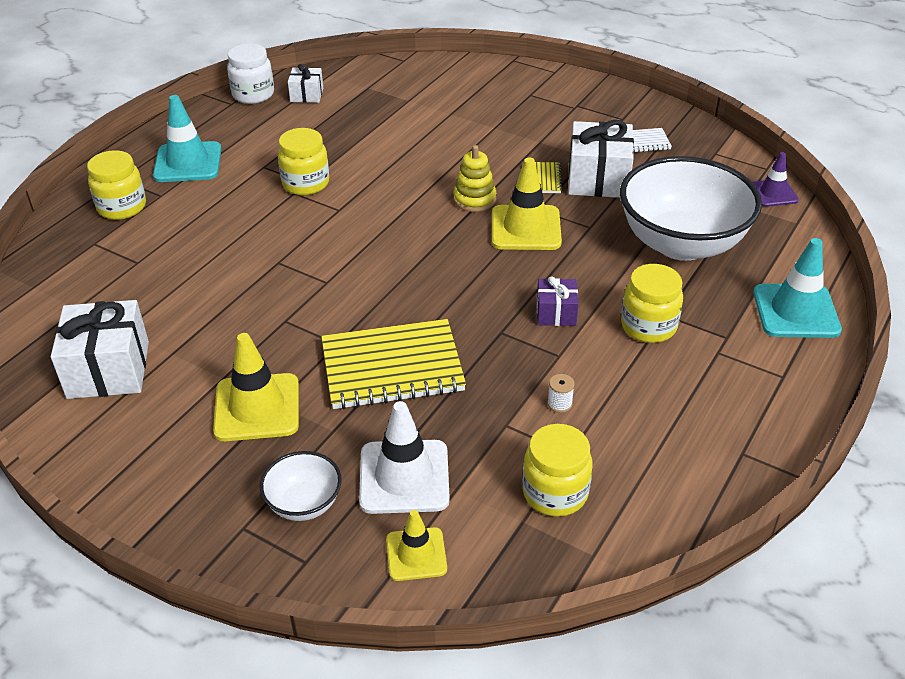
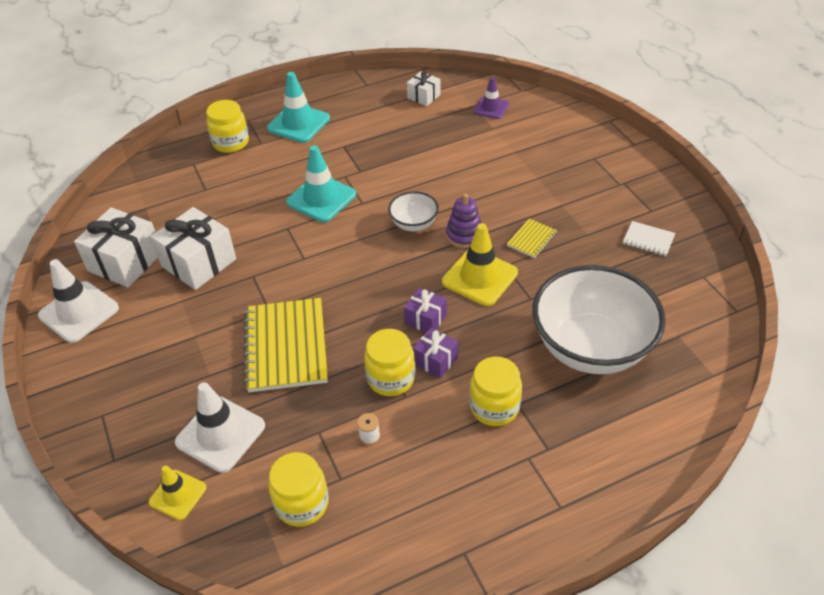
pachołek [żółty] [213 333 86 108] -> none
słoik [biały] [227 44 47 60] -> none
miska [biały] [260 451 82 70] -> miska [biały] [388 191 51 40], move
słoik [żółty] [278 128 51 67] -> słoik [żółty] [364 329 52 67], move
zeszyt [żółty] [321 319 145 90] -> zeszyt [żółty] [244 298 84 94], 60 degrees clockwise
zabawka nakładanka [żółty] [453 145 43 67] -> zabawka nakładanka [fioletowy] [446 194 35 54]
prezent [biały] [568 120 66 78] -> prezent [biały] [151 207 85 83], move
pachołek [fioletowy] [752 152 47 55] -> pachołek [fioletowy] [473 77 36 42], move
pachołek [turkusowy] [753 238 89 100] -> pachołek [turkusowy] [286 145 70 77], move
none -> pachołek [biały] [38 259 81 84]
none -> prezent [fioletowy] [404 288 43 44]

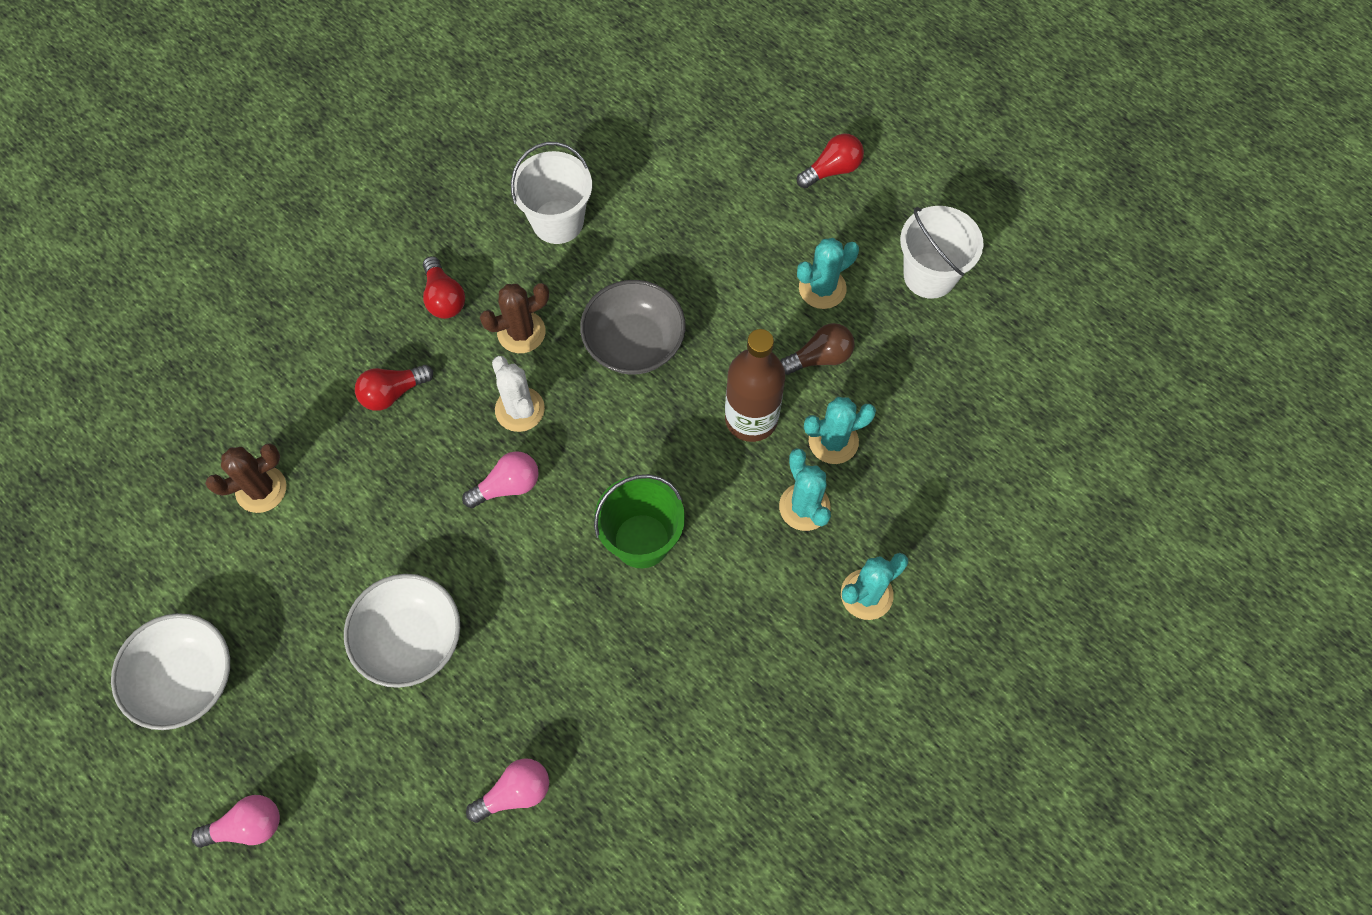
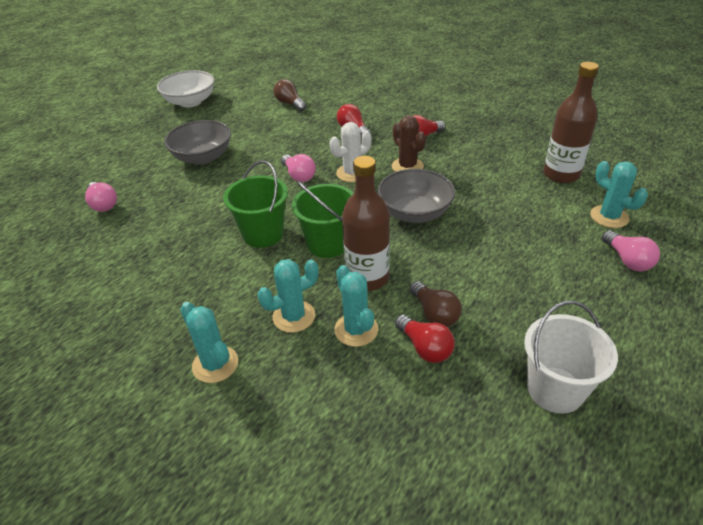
żarówka [różowy] [191 795 89 53] -> żarówka [różowy] [602 230 58 41], move
kaktus [brązowy] [205 443 81 70] -> żarówka [brązowy] [274 79 32 32]
miska [biały] [344 574 116 114] -> miska [szary] [164 120 67 45]
wiadro [biały] [511 142 81 102] -> none
żarówka [czerwony] [797 134 67 54] -> żarówka [czerwony] [395 315 60 48], move
kaktus [turkusowy] [797 238 62 71] -> kaktus [turkusowy] [590 161 58 67], move
none -> wiadro [zielony] [292 181 62 77]
none -> butelka [brązowy] [544 62 55 121]

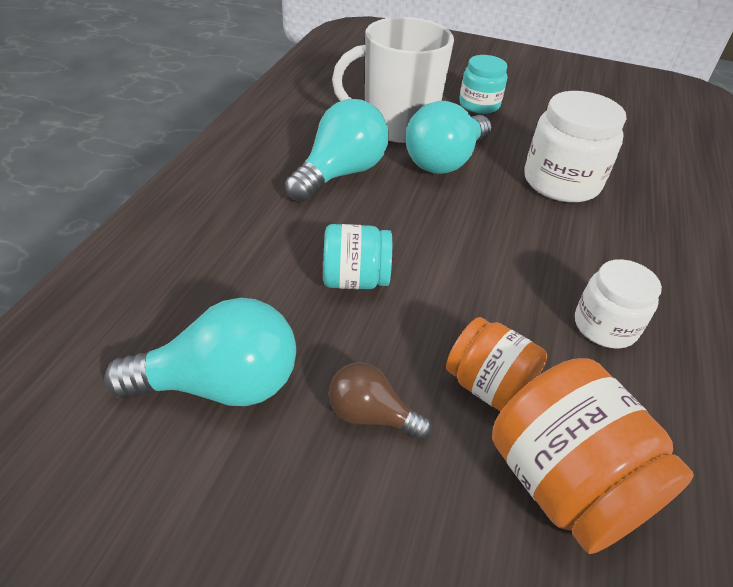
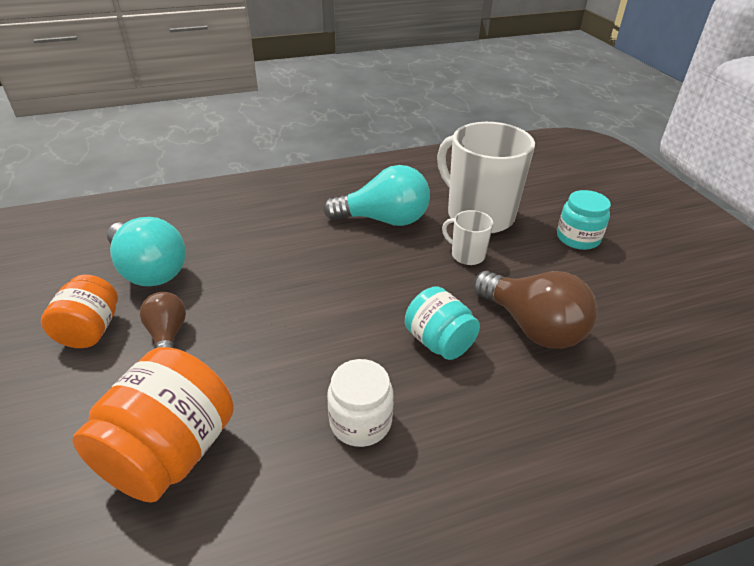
słoik [turkusowy] [323 224 69 65] -> słoik [turkusowy] [405 286 75 74], move
żarówka [turkusowy] [406 101 86 73] -> kubek [biały] [442 210 51 55]
słoik [pomarańczowy] [446 317 101 95] -> słoik [pomarańczowy] [41 275 77 73], move
słoik [biały] [524 91 102 111] -> żarówka [brązowy] [473 271 125 78]

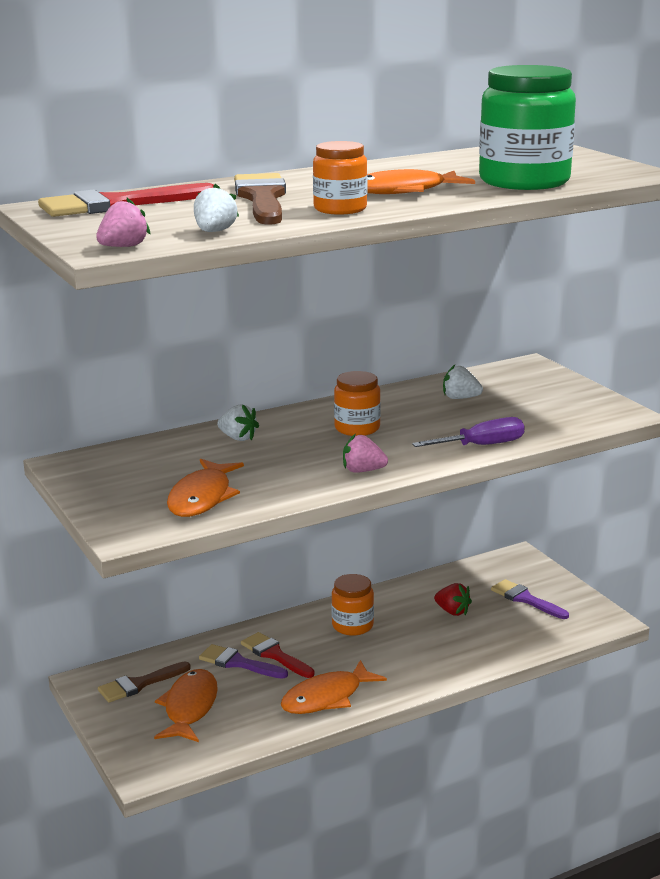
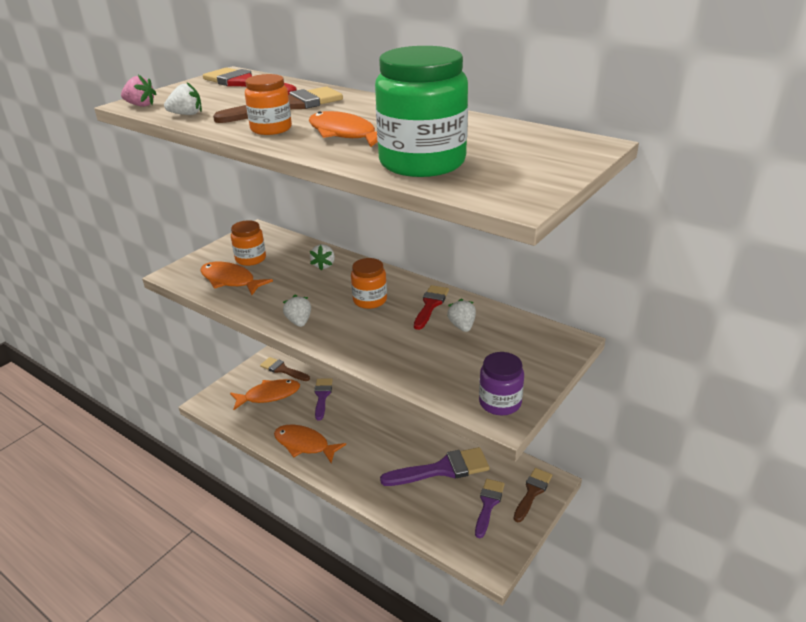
ryba [pomarańczowy] [167 459 77 58] -> ryba [pomarańczowy] [200 262 73 33], 45 degrees clockwise
pędzel [czerwony] [241 632 73 46] -> pędzel [czerwony] [414 285 35 45], move
słoik [pomarańczowy] [331 574 43 62] -> słoik [pomarańczowy] [231 220 35 46], move
truskawka [różowy] [343 434 45 39] -> truskawka [biały] [283 295 28 32]
śrubokręt [fioletowy] [412 417 113 30] -> none
truskawka [czerwony] [434 583 38 33] -> pędzel [fioletowy] [380 447 110 39]
none -> słoik [fioletowy] [479 352 45 63]
none -> pędzel [brązowy] [514 468 38 54]

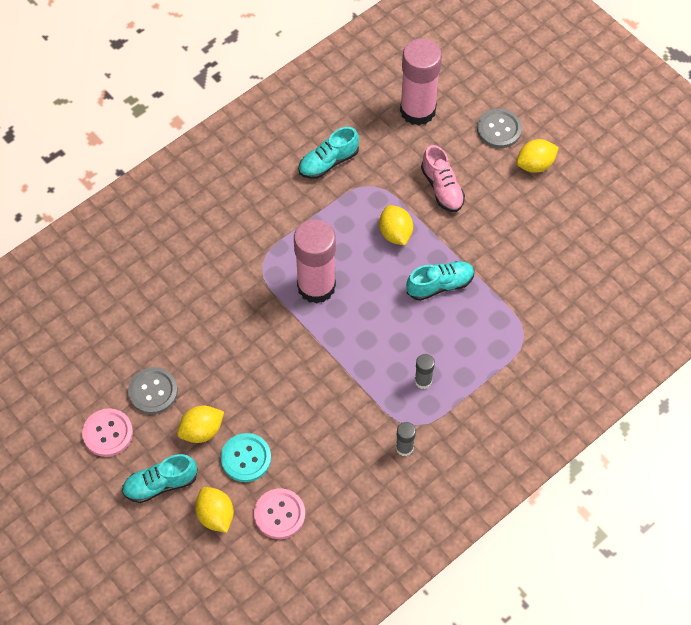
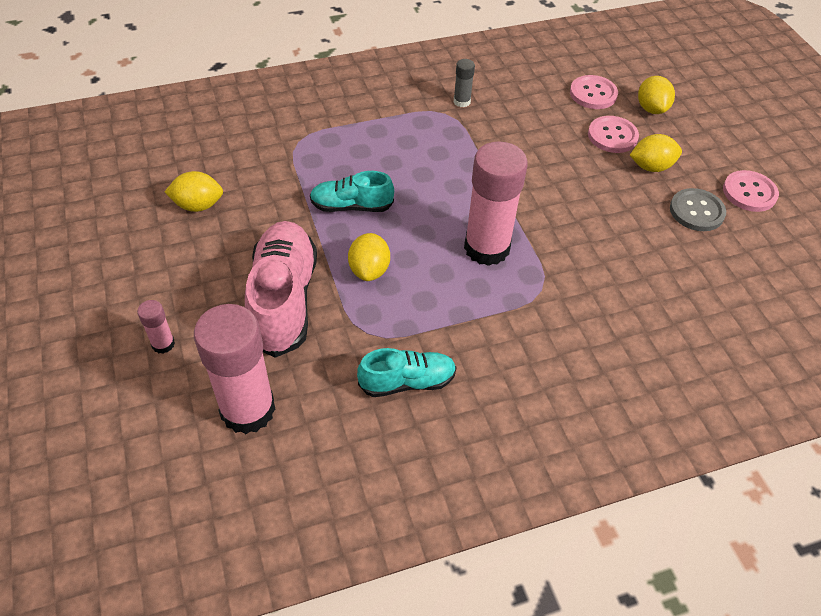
but [turkusowy] [122 454 76 49] -> none
guzik [turkusowy] [221 433 50 49] -> guzik [różowy] [588 116 51 37]
klej w sztyfcie [szary] [415 354 20 35] -> none
but [różowy] [421 145 44 67] -> but [różowy] [245 221 72 137], x1.73
guzik [szary] [477 109 45 39] -> klej w sztyfcie [różowy] [137 300 38 54]
cytryna [żółty] [516 139 43 34] -> cytryna [żółty] [165 171 58 41], move

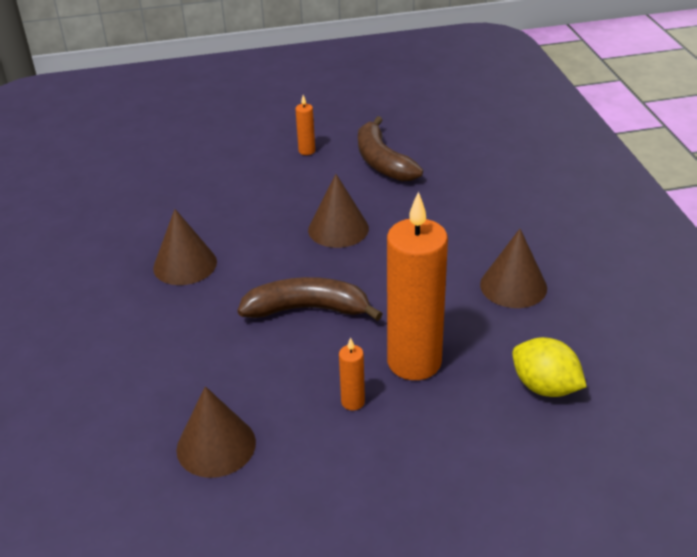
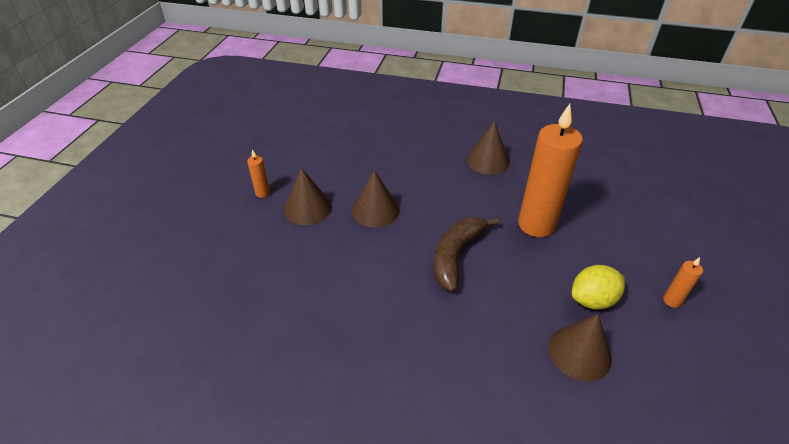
stożek [brązowy] [153 209 64 76] -> stożek [brązowy] [284 168 48 57], move
świeca [pomarańczowy] [339 337 26 73] -> świeca [pomarańczowy] [663 257 40 51], move
banan [brązowy] [358 116 65 65] -> none
cytryna [żółty] [512 337 75 60] -> cytryna [żółty] [572 265 53 45], move

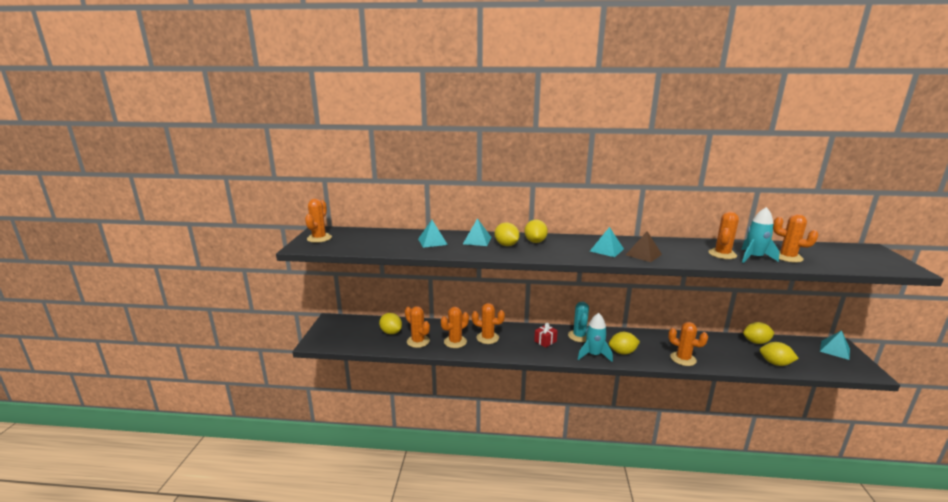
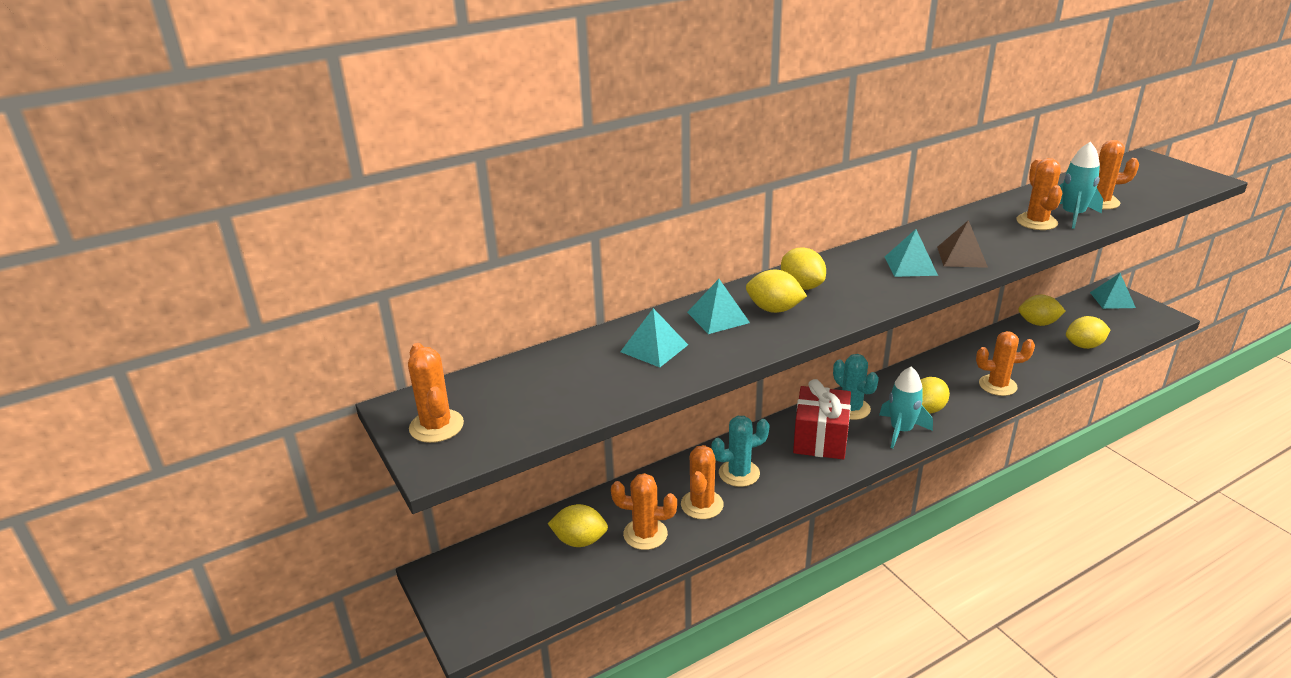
kaktus [pomarańczowy] [472 303 33 41] -> kaktus [turkusowy] [711 416 59 71]
prezent [czerwony] [534 323 24 25] -> prezent [czerwony] [793 379 58 80], x1.93
cytryna [żółty] [743 322 32 22] -> cytryna [żółty] [1018 295 47 31], 45 degrees clockwise

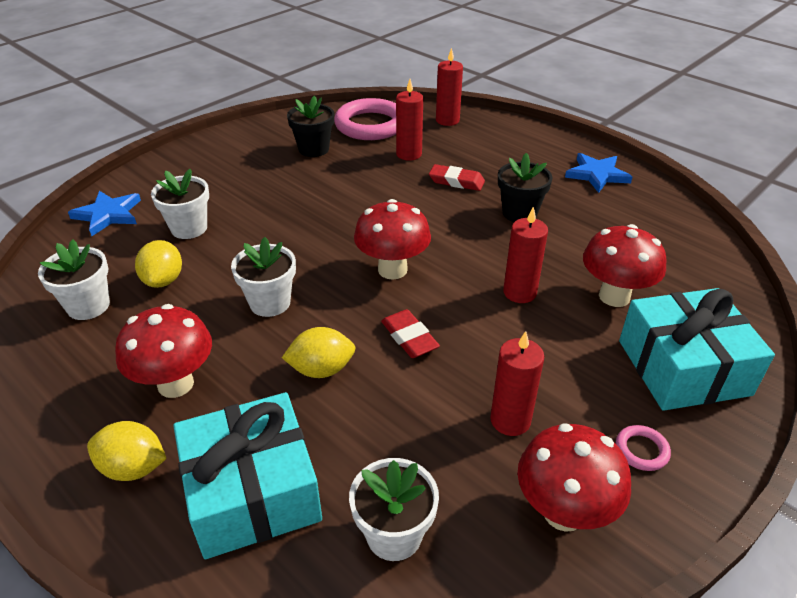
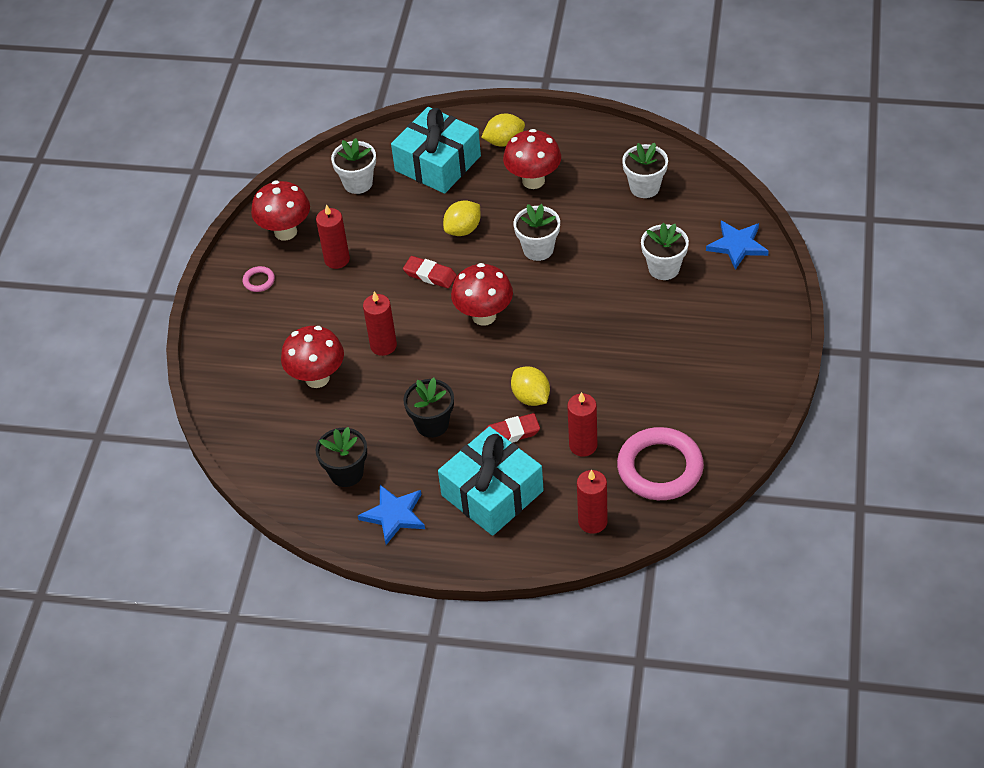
cytryna [żółty] [135 240 47 48] -> cytryna [żółty] [511 366 39 40], move
doniczka [czarny] [287 96 47 61] -> doniczka [czarny] [316 427 51 60], move
prezent [turkusowy] [619 288 156 123] -> prezent [turkusowy] [438 426 106 110], move

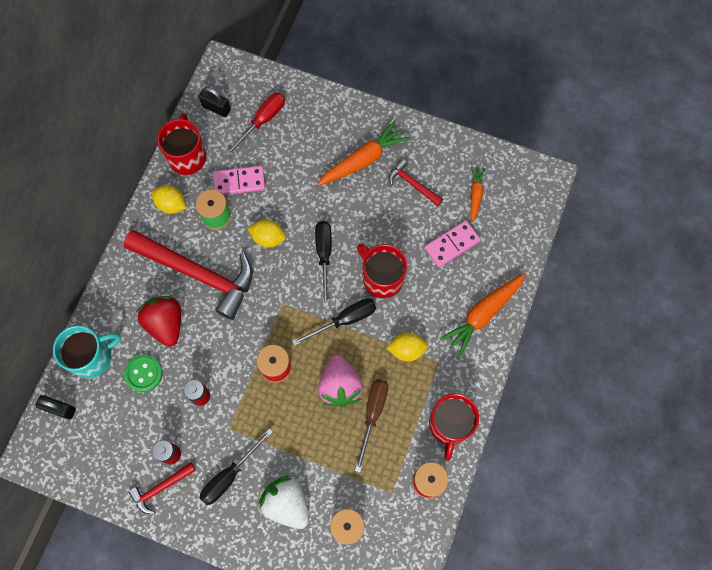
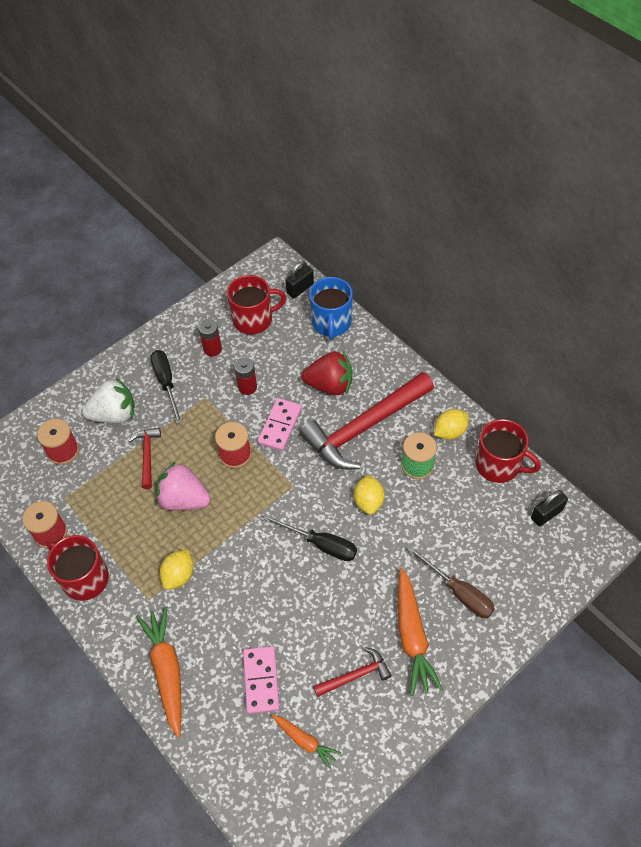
kubek [turkusowy] [53 326 68 52] -> kubek [niebieski] [309 277 44 63]
guzik [zielony] [124 355 39 37] -> none
młotek [czerwony] [128 462 68 52] -> młotek [czerwony] [129 428 32 61], move
kostka domina [różowy] [213 166 52 29] -> kostka domina [różowy] [258 398 44 53], move
śrubokręt [czerwony] [225 93 60 64] -> none
cytryna [żółty] [247 220 39 28] -> cytryna [żółty] [354 475 31 40], 45 degrees counterclockwise
śrubokręt [czarny] [292 299 84 47] -> none
śrubokręt [brązowy] [355 379 33 93] -> śrubokręt [brązowy] [408 546 87 72], move
kubek [czerwony] [357 244 50 54] -> kubek [czerwony] [227 275 59 59], move

